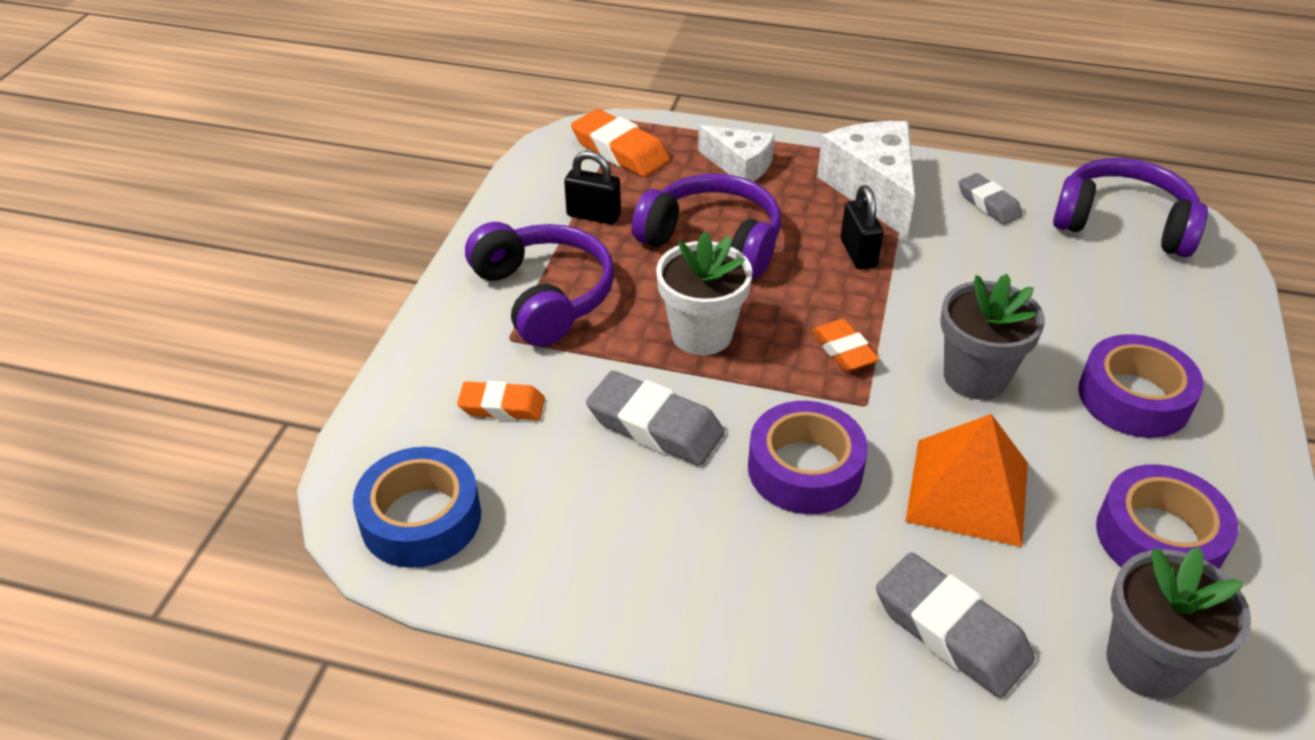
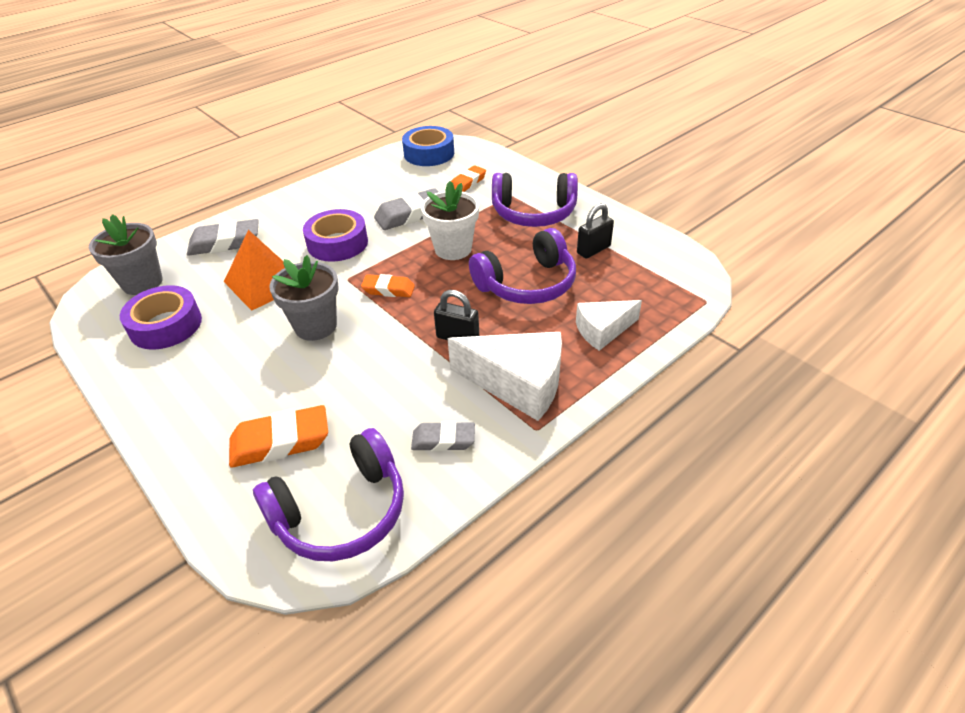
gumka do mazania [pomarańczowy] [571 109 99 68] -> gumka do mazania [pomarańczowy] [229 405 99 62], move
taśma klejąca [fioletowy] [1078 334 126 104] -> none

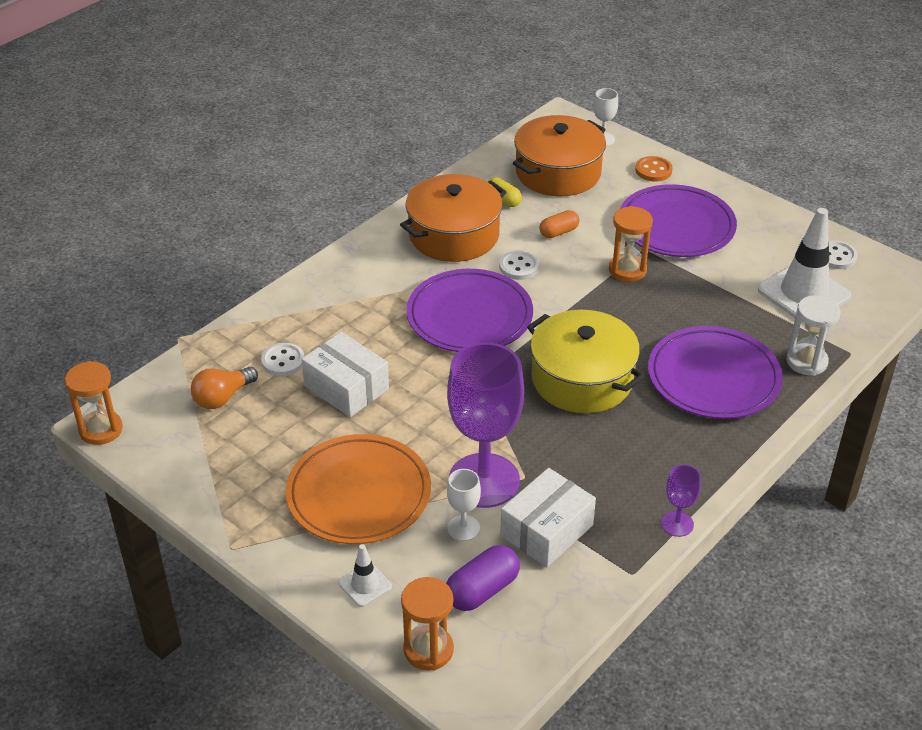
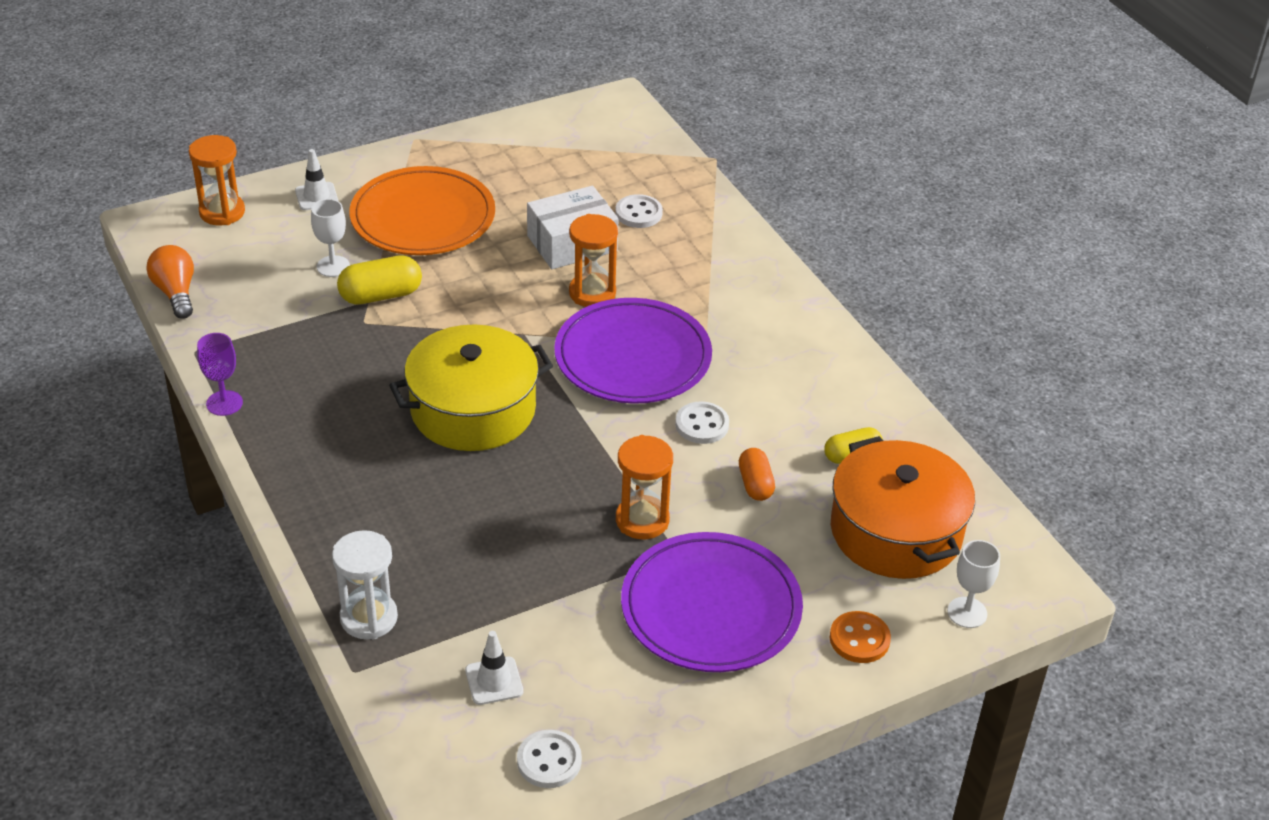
klepsydra [pomarańczowy] [65 361 58 84] -> klepsydra [pomarańczowy] [569 214 49 93], move
żarówka [pomarańczowy] [191 367 67 42] -> żarówka [pomarańczowy] [147 245 47 74], move
garnek [pomarańczowy] [400 174 106 88] -> none
kapsułka [fioletowy] [446 545 74 66] -> none
kielich [fioletowy] [447 342 77 166] -> kapsułka [żółty] [337 255 85 50]
pudełko [biały] [500 468 96 99] -> none
talerz [fioletowy] [648 326 135 93] -> none
pachołek [biały] [758 208 93 110] -> pachołek [biały] [465 631 58 74], x0.47

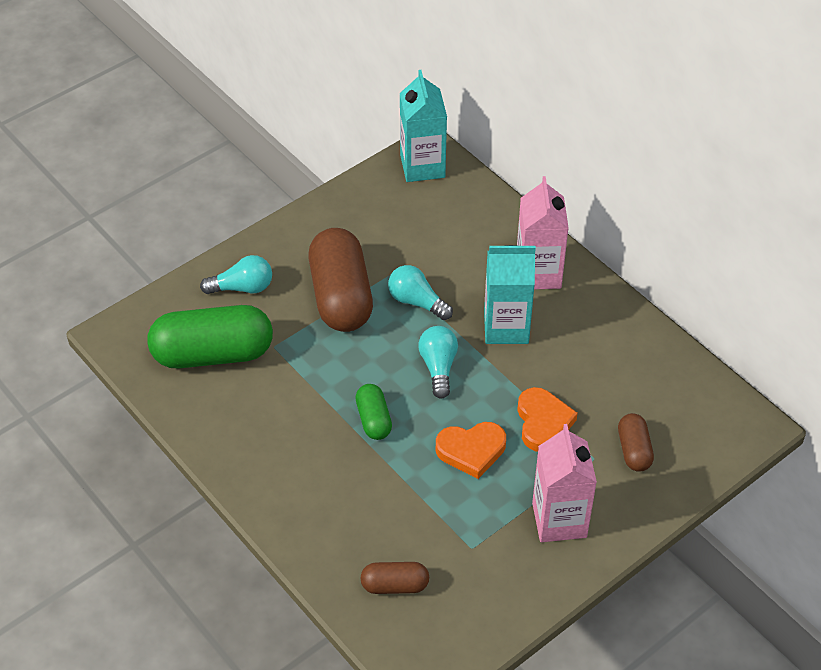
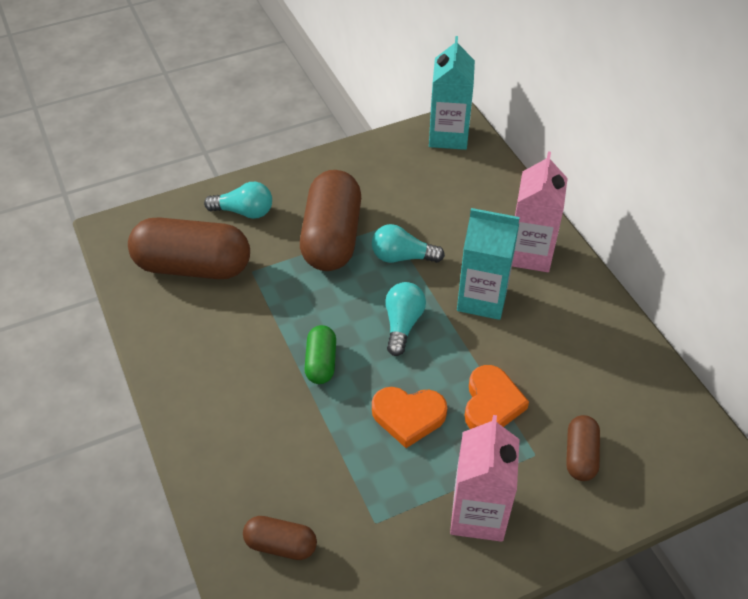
kapsułka [zielony] [147 305 126 63] -> kapsułka [brązowy] [128 217 122 62]
żarówka [turkusowy] [388 265 65 55] -> żarówka [turkusowy] [372 224 73 39], 45 degrees counterclockwise

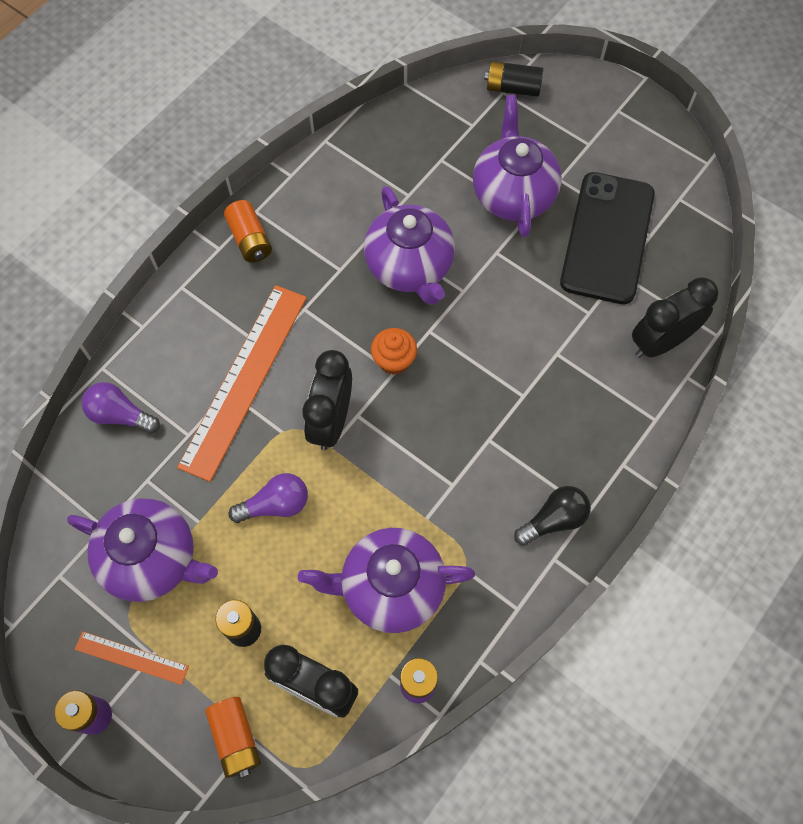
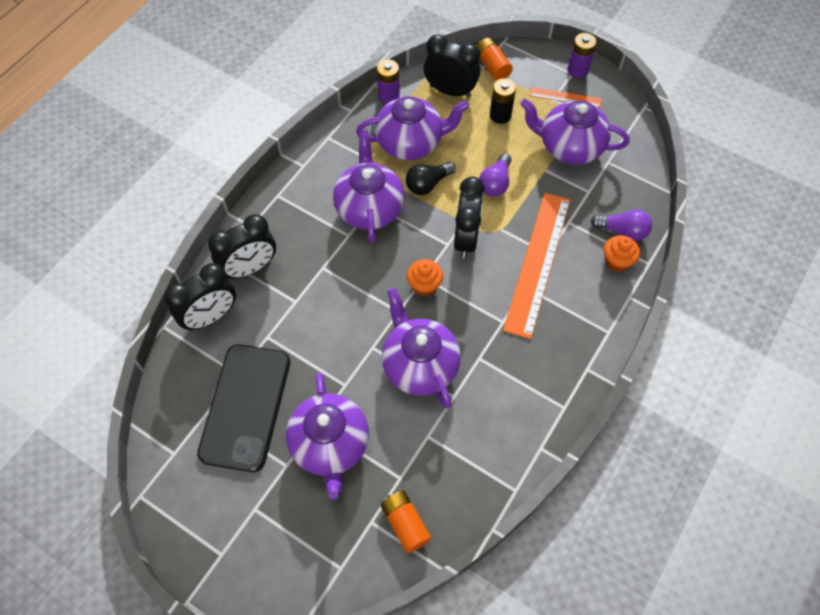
bateria [pomarańczowy] [224 200 48 63] -> bateria [pomarańczowy] [381 491 50 62], move
żarówka [fioletowy] [229 473 79 50] -> żarówka [fioletowy] [479 153 32 44], 45 degrees counterclockwise
bateria [czarny] [484 61 59 36] -> none
żarówka [czarny] [514 486 77 60] -> żarówka [czarny] [406 162 50 33], move
none -> budzik [czarny] [208 214 68 66]
none -> imbryk [fioletowy] [333 130 71 113]
none -> muffinka [pomarańczowy] [604 235 36 37]

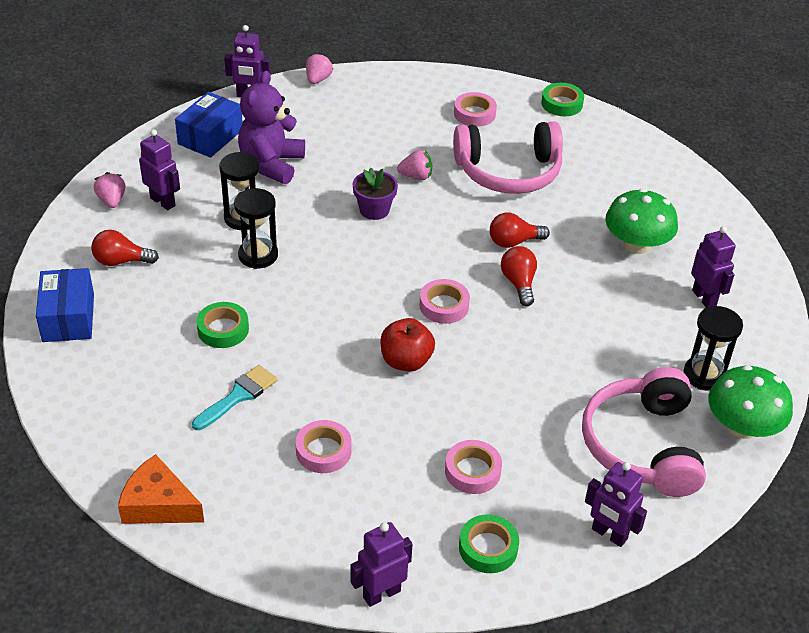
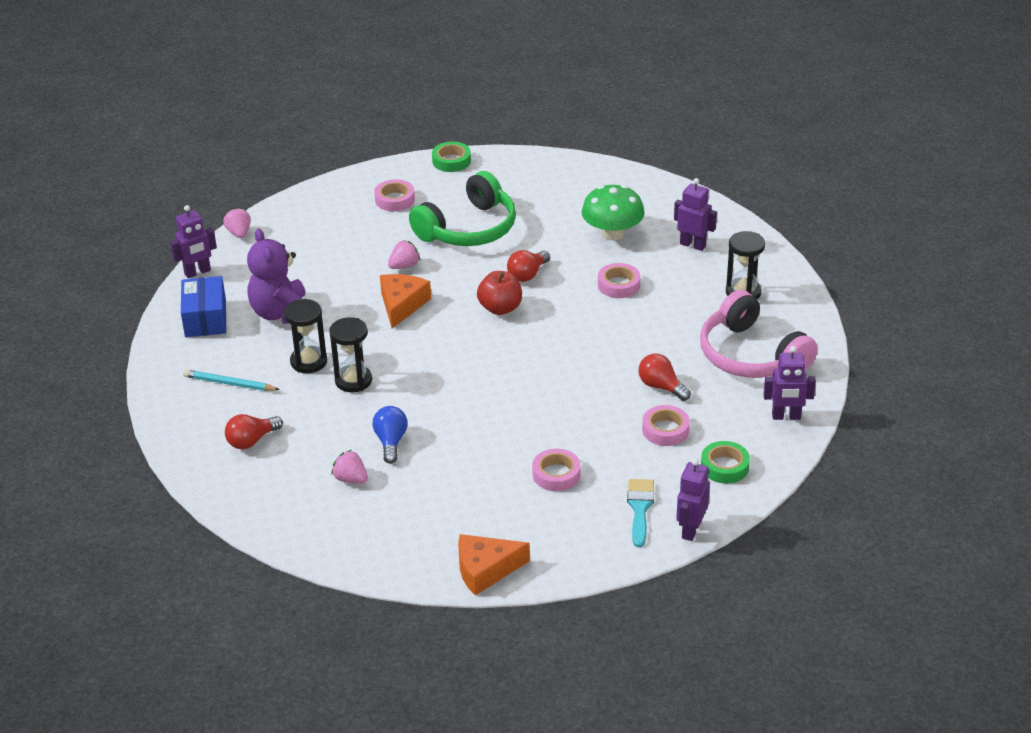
pudełko [niebieski] [36 268 58 74] -> none
truskawka [różowy] [94 172 31 36] -> truskawka [różowy] [331 450 37 34], move
robot [fioletowy] [139 129 41 81] -> ołówek [turkusowy] [183 370 97 21]
pędzel [turkusowy] [192 365 86 65] -> pędzel [turkusowy] [627 479 27 68], move
taśma klejąca [zielony] [197 302 52 46] -> żarówka [niebieski] [372 406 36 58]
doniczka [fioletowy] [353 168 45 52] -> ser [pomarańczowy] [380 274 51 54]
jabłko [czerwony] [381 318 54 54] -> jabłko [czerwony] [477 271 45 44], move
taśma klejąca [różowy] [419 279 51 45] -> taśma klejąca [różowy] [598 263 42 35], move
słuchawki [różowy] [453 121 110 73] -> słuchawki [zielony] [409 171 107 75]
żarówka [czerwony] [501 246 36 60] -> żarówka [czerwony] [639 354 52 47], move
grzyb [zielony] [708 365 85 74] -> none

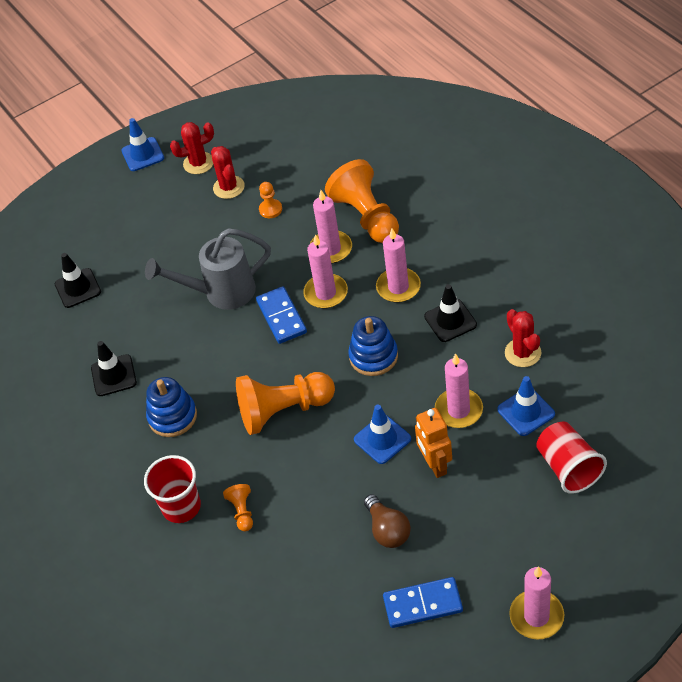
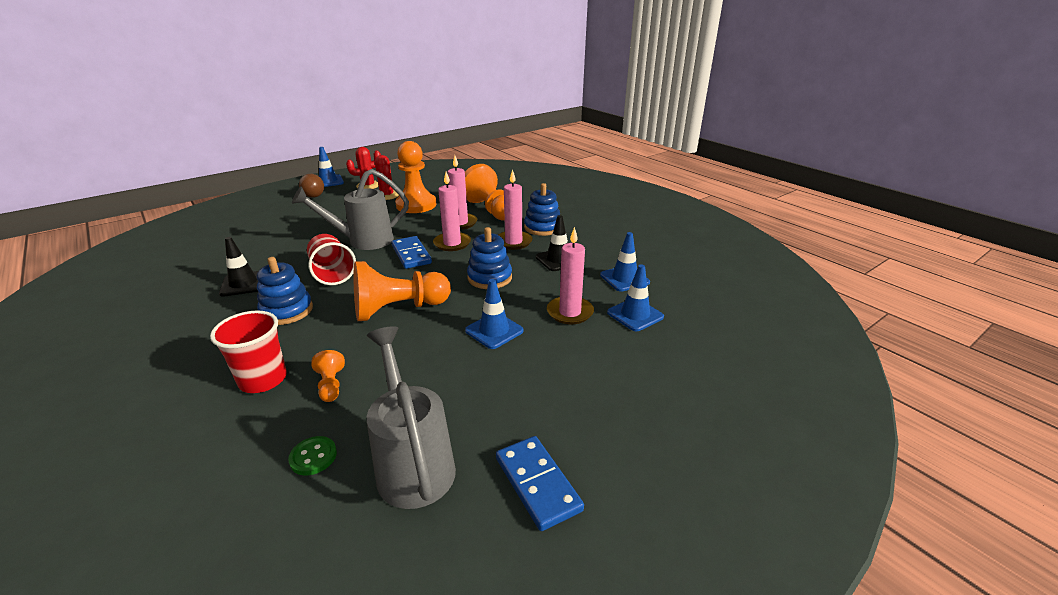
pachołek [czarny] [55 253 46 55] -> none
pionek [pomarańczowy] [259 182 23 36] -> pionek [pomarańczowy] [395 141 41 72], x2.21
żarówka [brązowy] [364 494 47 54] -> żarówka [brązowy] [299 174 25 24], move
kostka domina [niebieski] [383 577 80 51] -> kostka domina [niebieski] [496 436 88 95], 75 degrees clockwise
robot [pomarańczowy] [415 408 37 70] -> none
kaktus [czerwony] [505 309 36 58] -> pachołek [niebieski] [600 232 50 60]
świeca [różowy] [509 567 55 73] -> none
szklanka [czerwony] [536 421 71 73] -> szklanka [czerwony] [307 234 49 51], move
none -> guzik [zielony] [288 436 49 39]
none -> konewka [szary] [367 326 89 183]
none -> zabawka nakładanka [niebieski] [524 183 36 53]

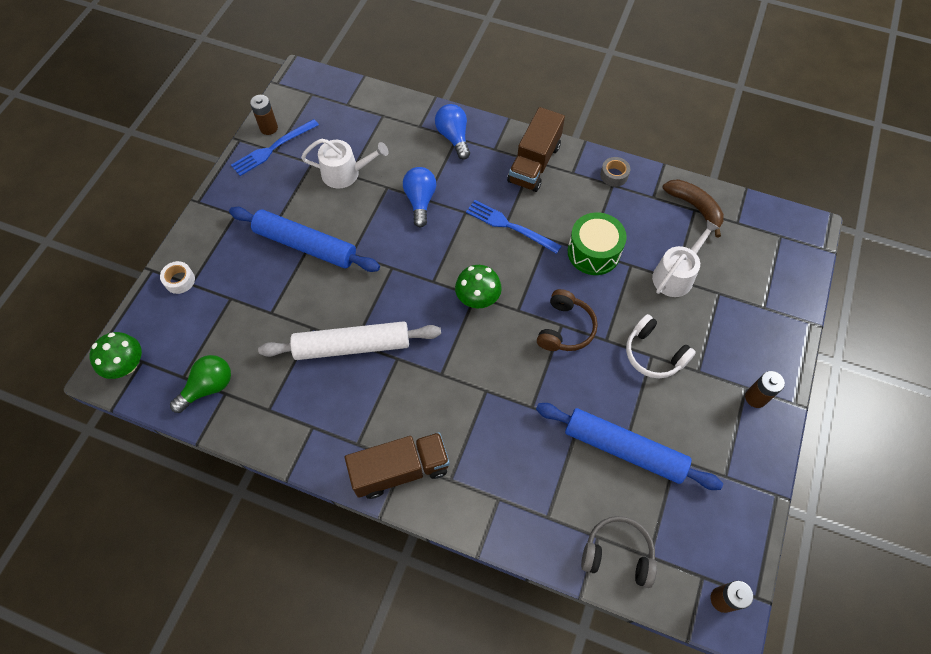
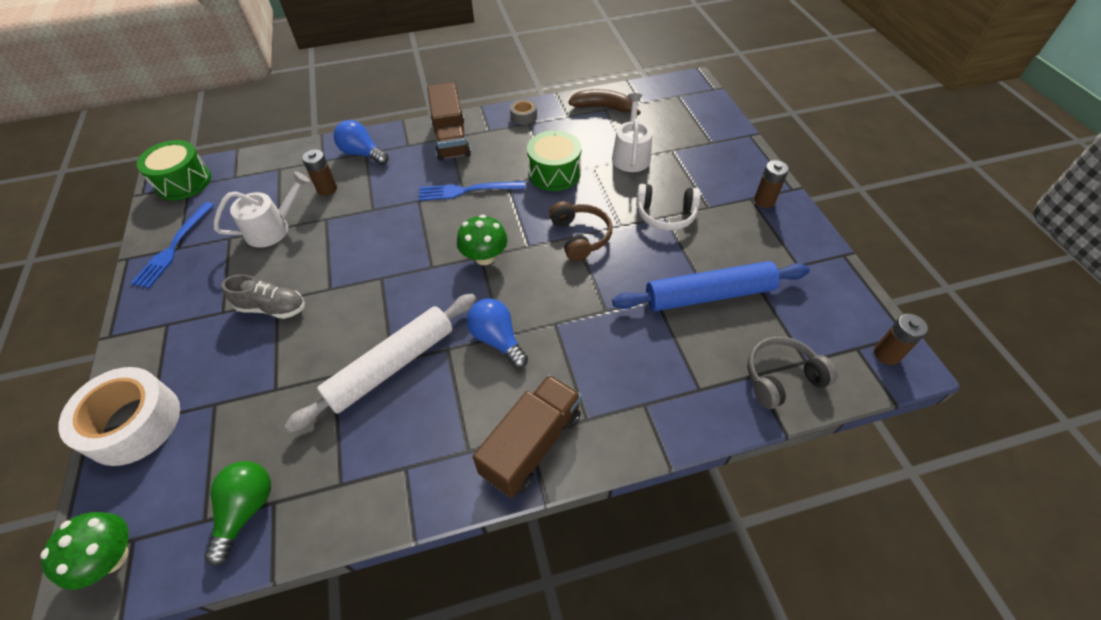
taśma klejąca [biały] [160 261 35 33] -> taśma klejąca [biały] [58 367 122 99], x2.19
wałek do ciasta [niebieski] [229 207 151 65] -> but [szary] [221 274 84 45]
bateria [brązowy] [250 95 28 40] -> bateria [brązowy] [302 149 35 47], move
żarówka [niebieski] [403 167 33 61] -> żarówka [niebieski] [467 299 61 69], move
none -> bęben [zielony] [137 140 74 60]

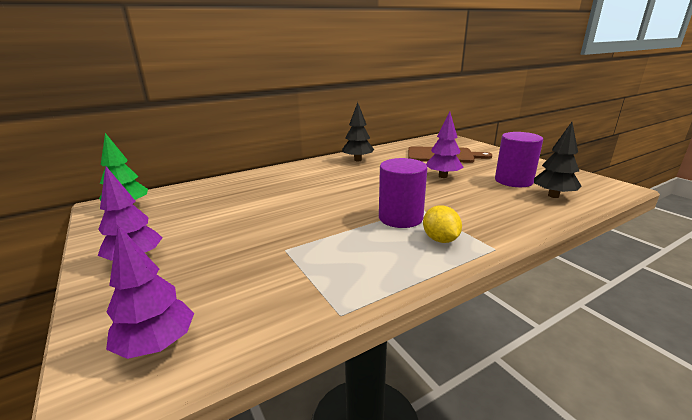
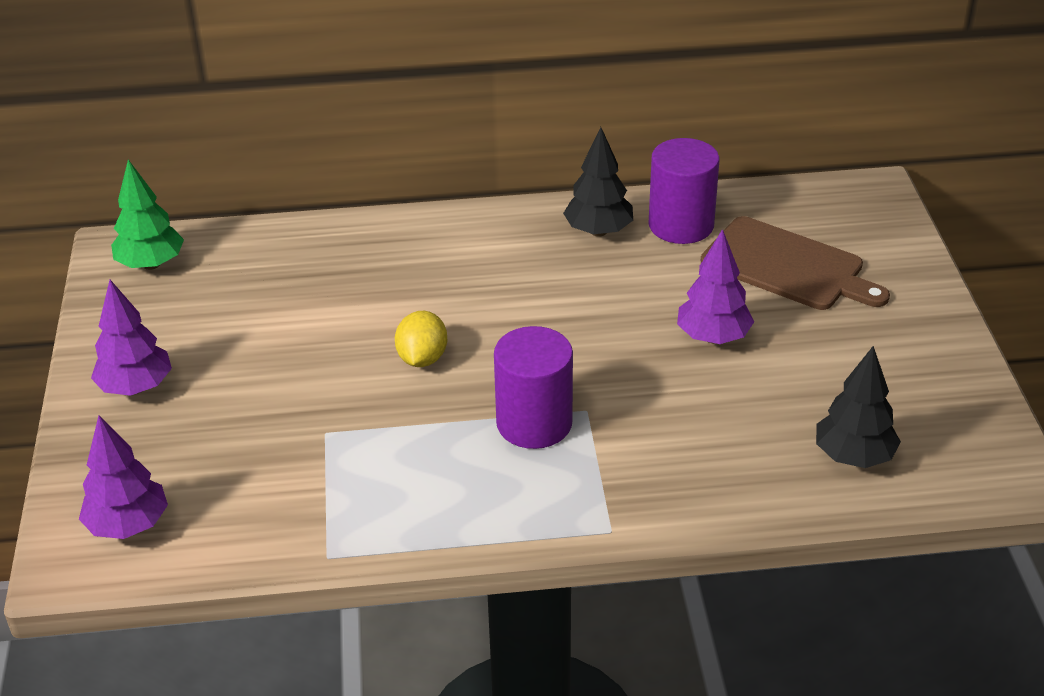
cytryna [żółty] [423 206 39 37] -> cytryna [żółty] [395 311 52 56], move
walec [fioletowy] [495 132 48 55] -> walec [fioletowy] [648 138 71 106], move

